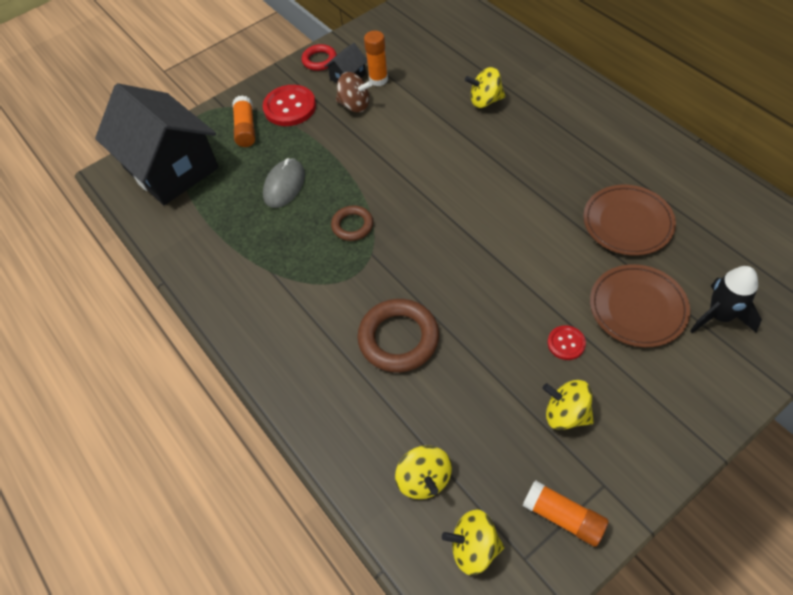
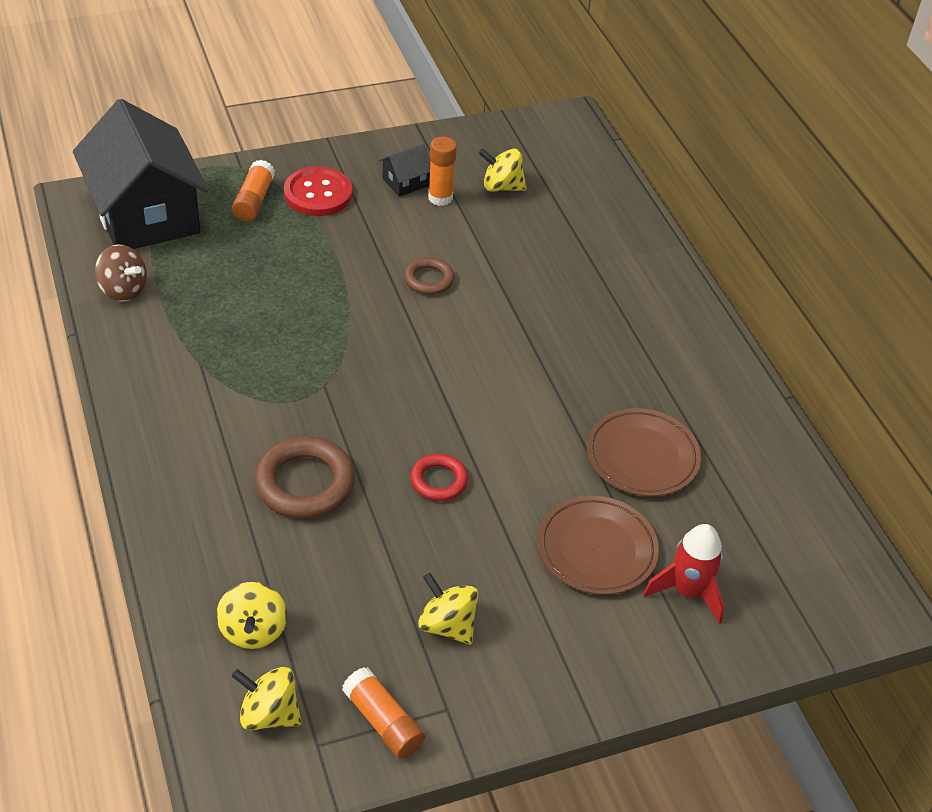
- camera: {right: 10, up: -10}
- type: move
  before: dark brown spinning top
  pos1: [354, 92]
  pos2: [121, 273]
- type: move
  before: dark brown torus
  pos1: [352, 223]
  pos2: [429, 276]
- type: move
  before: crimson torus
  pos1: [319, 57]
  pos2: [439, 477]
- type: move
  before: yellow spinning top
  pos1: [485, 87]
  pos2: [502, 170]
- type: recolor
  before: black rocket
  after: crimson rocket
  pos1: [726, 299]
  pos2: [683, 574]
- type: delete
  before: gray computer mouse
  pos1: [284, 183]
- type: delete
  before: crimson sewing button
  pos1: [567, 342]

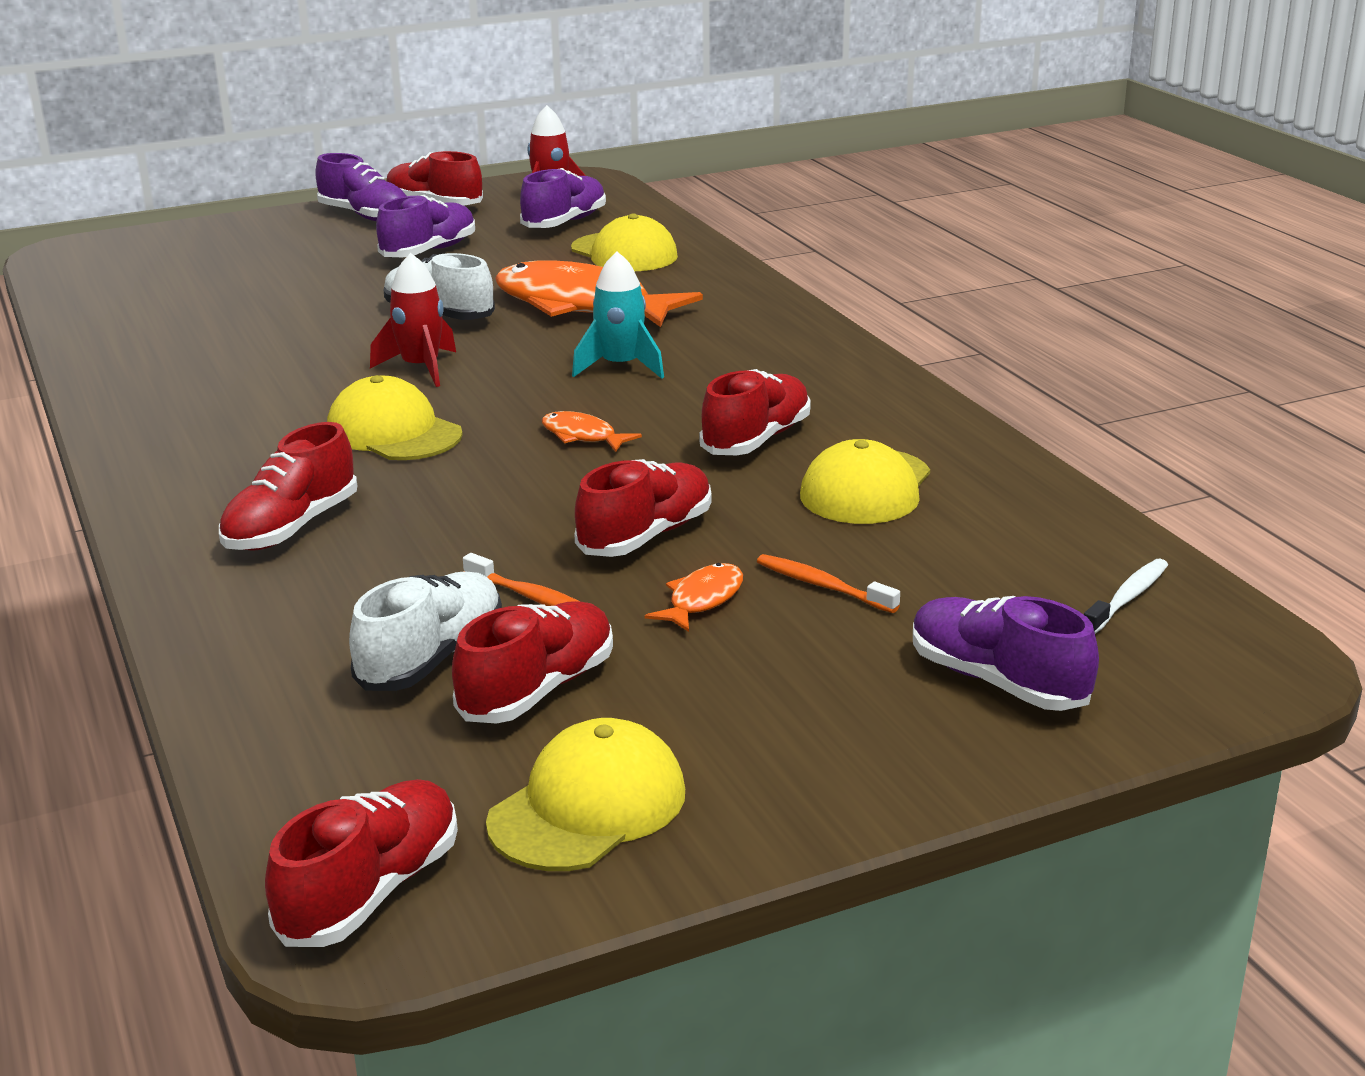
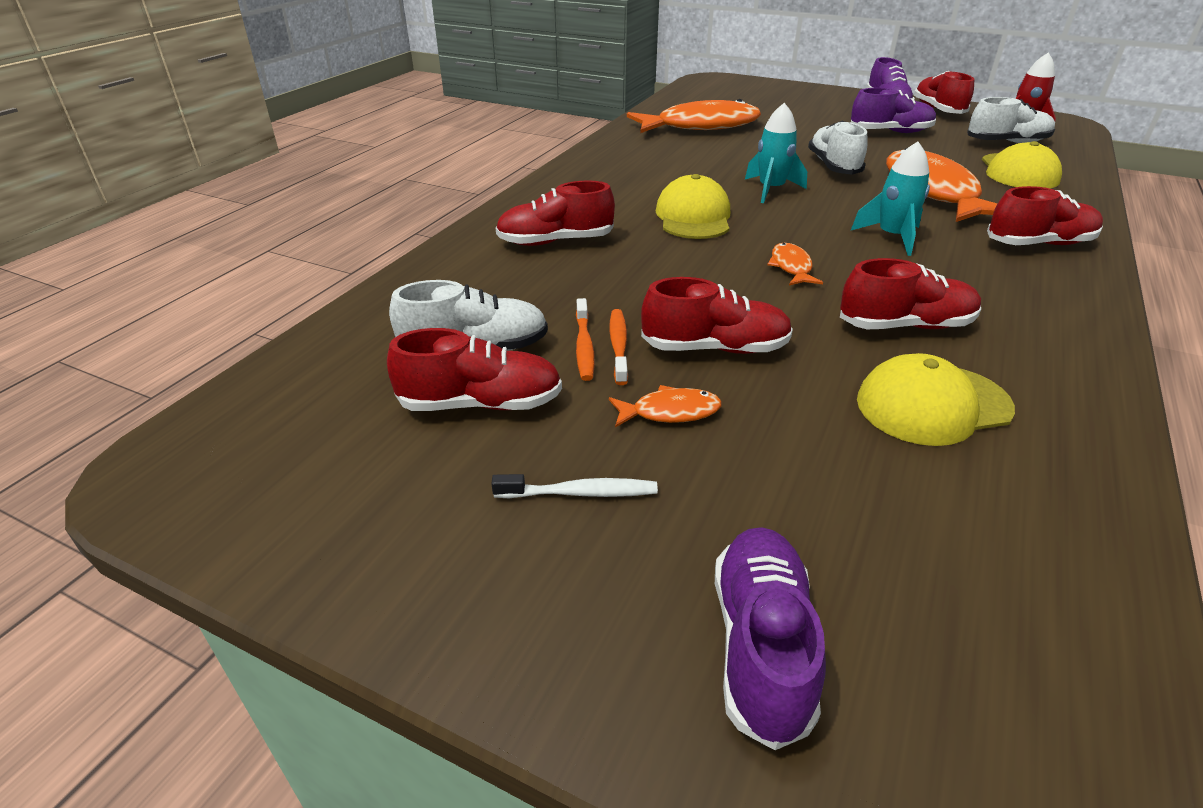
- camera: {right: 50, up: 10}
- type: move
  before: pure white tooth brush
  pos1: [1126, 596]
  pos2: [574, 486]
- type: move
  before: bright orange tooth brush
  pos1: [828, 583]
  pos2: [618, 347]
- type: insert
  after: bright orange fish
  pos2: [694, 116]
- type: recolor
  before: crimson rocket
  after: turquoise rocket
  pos1: [413, 320]
  pos2: [776, 153]
- type: recolor
  before: royal purple shoe
  after: pure white shoe
  pos1: [563, 198]
  pos2: [1011, 120]
- type: move
  before: crimson shoe
  pos1: [361, 863]
  pos2: [1045, 215]
- type: delete
  before: yellow baseball cap
  pos1: [585, 794]

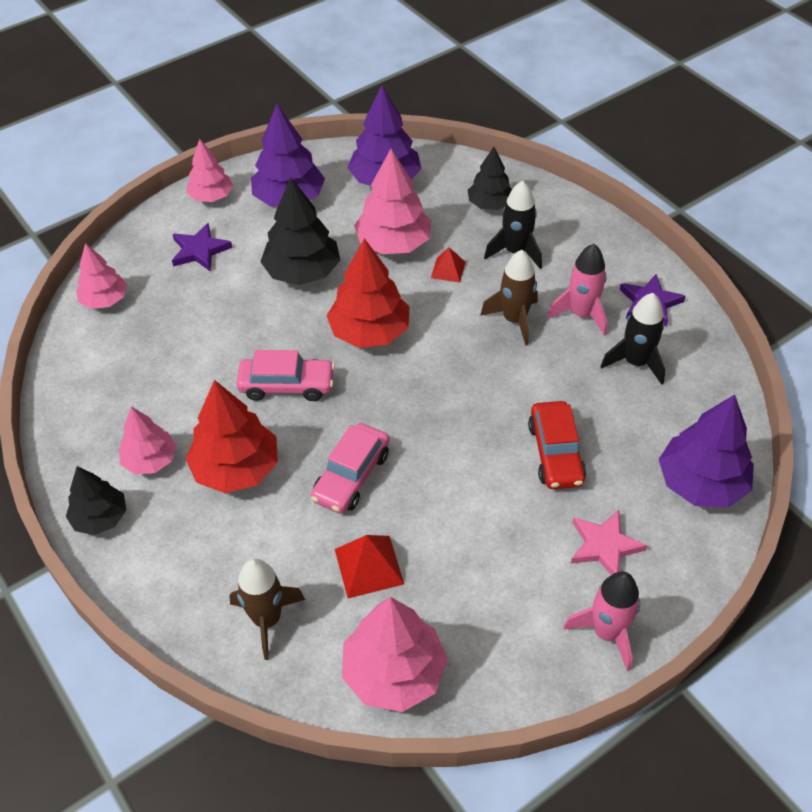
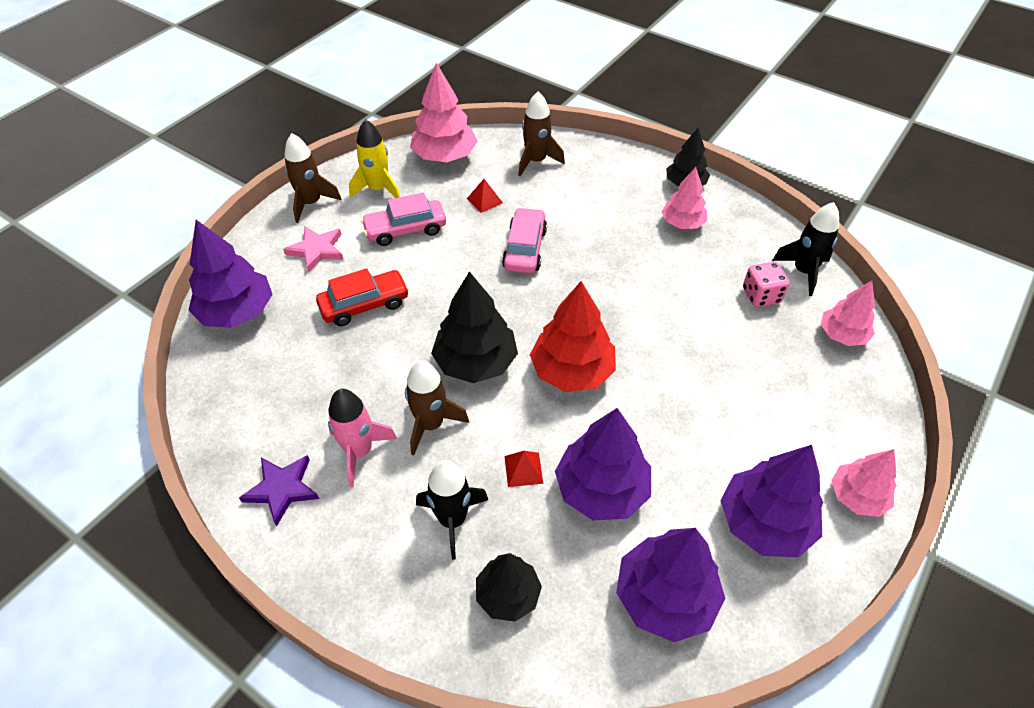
- camera: {right: 160, up: 0}
- type: recolor
  before: rose-pink rocket
  after: dark brown rocket
  pos1: [601, 621]
  pos2: [313, 178]
- type: rotate
  before: crimson automobile
  pos1: [557, 445]
  pos2: [362, 297]
  turn: 90
- type: insert
  after: yellow rocket
  pos2: [374, 158]
- type: move
  before: rose-pink automobile
  pos1: [285, 375]
  pos2: [403, 219]
- type: move
  before: black fir tree
  pos1: [300, 231]
  pos2: [474, 327]
- type: resize
  before: crimson solid pyramid
  pos1: [369, 566]
  pos2: [485, 196]
  scale: 0.64
- type: recolor
  before: rose-pink fir tree
  after: royal purple fir tree
  pos1: [393, 201]
  pos2: [603, 464]
- type: insert
  after: rose-pink game die
  pos2: [766, 284]
- type: move
  before: black rocket
  pos1: [632, 339]
  pos2: [805, 249]
- type: delete
  before: royal purple star
  pos1: [202, 247]
- type: delete
  before: crimson fir tree
  pos1: [231, 436]

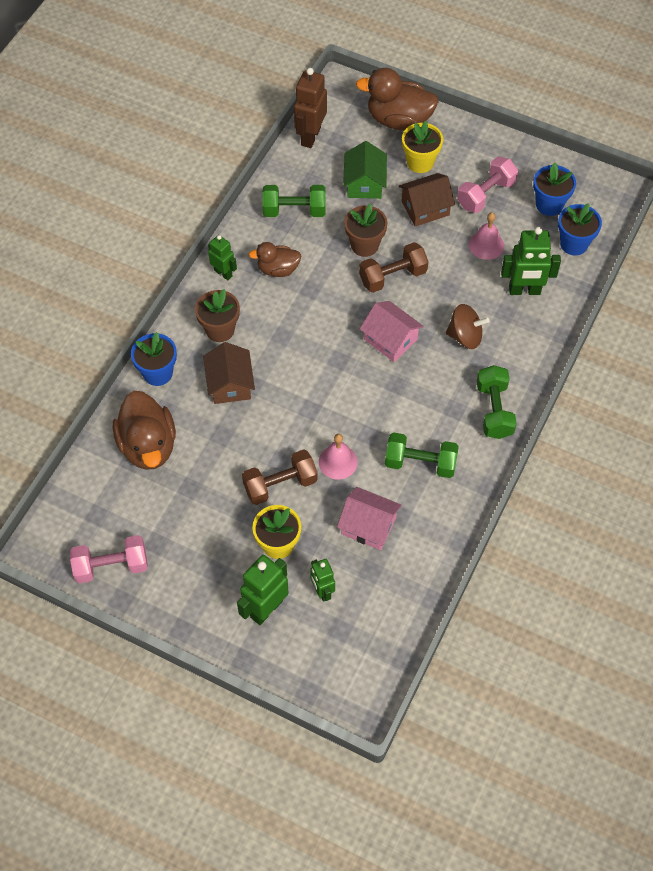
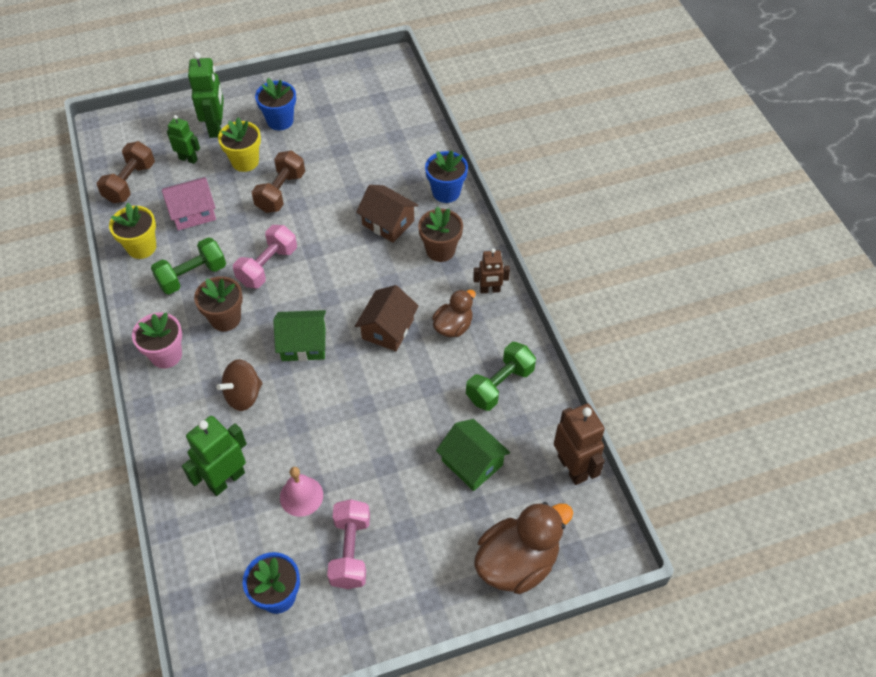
- camera: {right: 135, up: -5}
- type: move
  before: dark brown free weight
  pos1: [393, 267]
  pos2: [126, 172]
- type: move
  before: yellow potted plant
  pos1: [422, 147]
  pos2: [132, 231]
- type: replace
  before: emerald free weight
  after: rose-pink potted plant
  pos1: [497, 402]
  pos2: [157, 340]
- type: move
  before: dark brown potted plant
  pos1: [365, 230]
  pos2: [218, 303]
- type: move
  before: rose-pink free weight
  pos1: [109, 559]
  pos2: [265, 256]
- type: move
  before: cobalt potted plant
  pos1: [580, 229]
  pos2: [275, 104]
- type: recolor
  before: rose-pink cottage
  after: emerald cottage
  pos1: [392, 331]
  pos2: [299, 335]
- type: move
  before: dark brown cottage
  pos1: [427, 199]
  pos2: [387, 318]
- type: recolor
  before: emerald robot figure
  after: dark brown robot figure
  pos1: [222, 257]
  pos2: [491, 270]
- type: delete
  before: dark brown rubber duck
  pos1: [144, 430]
- type: delete
  before: rose-pink school bell
  pos1: [338, 457]

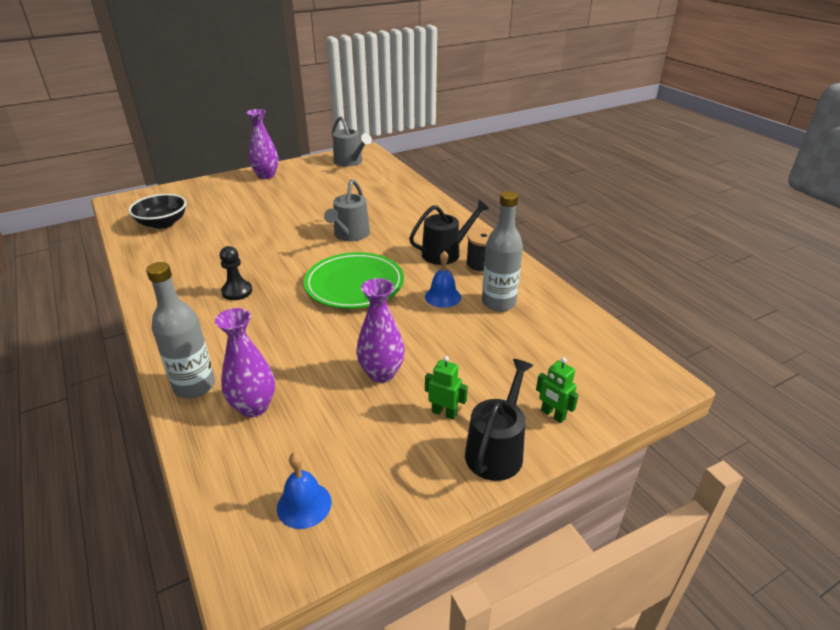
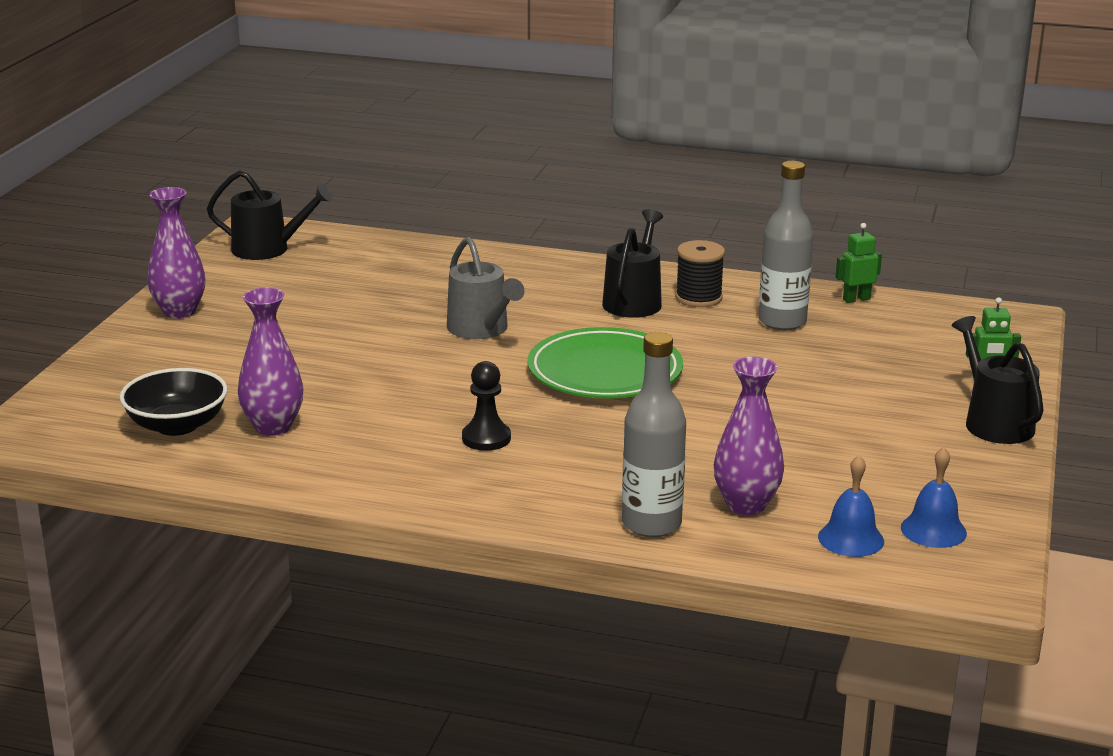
- camera: {right: -45, up: -10}
- type: recolor
  before: gray watering can
  after: black watering can
  pos1: [352, 141]
  pos2: [270, 215]
- type: move
  before: royal purple vase
  pos1: [380, 330]
  pos2: [270, 362]
- type: move
  before: cobalt school bell
  pos1: [443, 279]
  pos2: [851, 506]
- type: move
  before: emerald robot figure
  pos1: [446, 388]
  pos2: [859, 263]

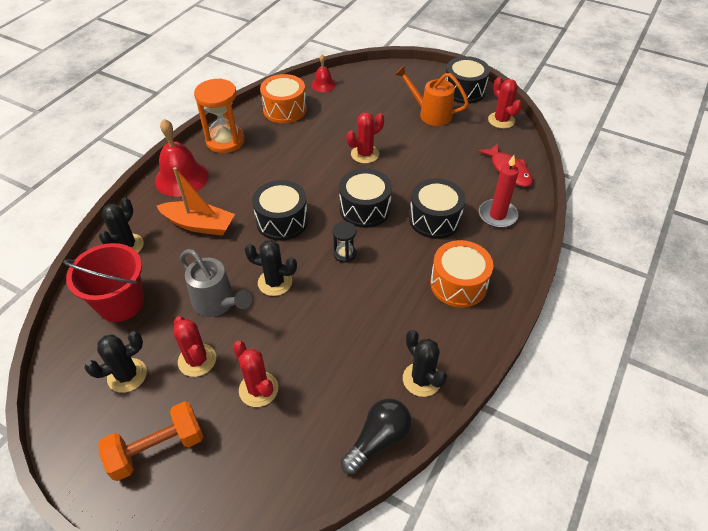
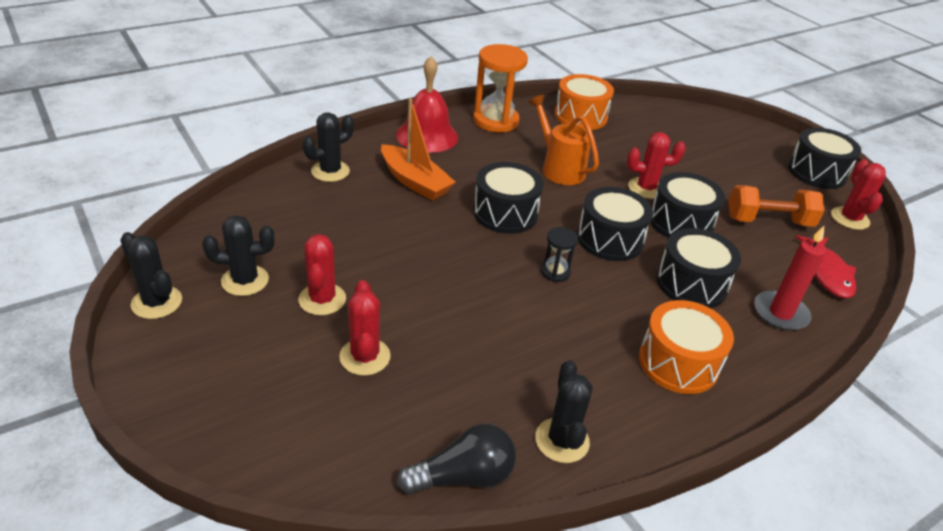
- camera: {right: 25, up: -10}
- type: move
  before: black prickly plant
  pos1: [271, 268]
  pos2: [151, 275]
- type: move
  before: bright orange watering can
  pos1: [432, 95]
  pos2: [563, 140]
- type: insert
  after: black snare drum
  pos2: [687, 205]
- type: move
  before: bright orange free weight
  pos1: [150, 441]
  pos2: [777, 206]
- type: delete
  before: crimson sand bucket
  pos1: [103, 282]
- type: delete
  before: gray watering can
  pos1: [216, 283]
- type: delete
  before: crimson school bell
  pos1: [323, 73]

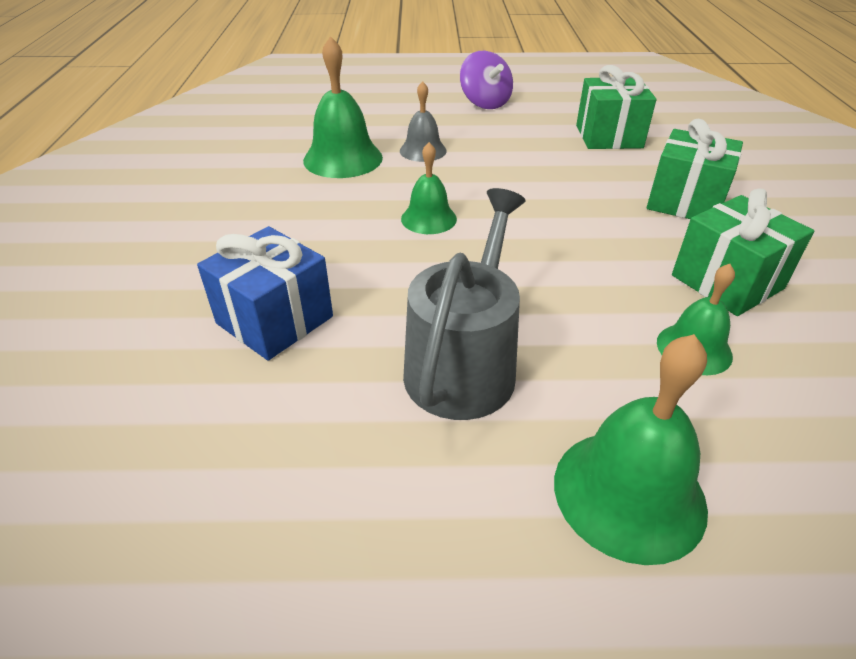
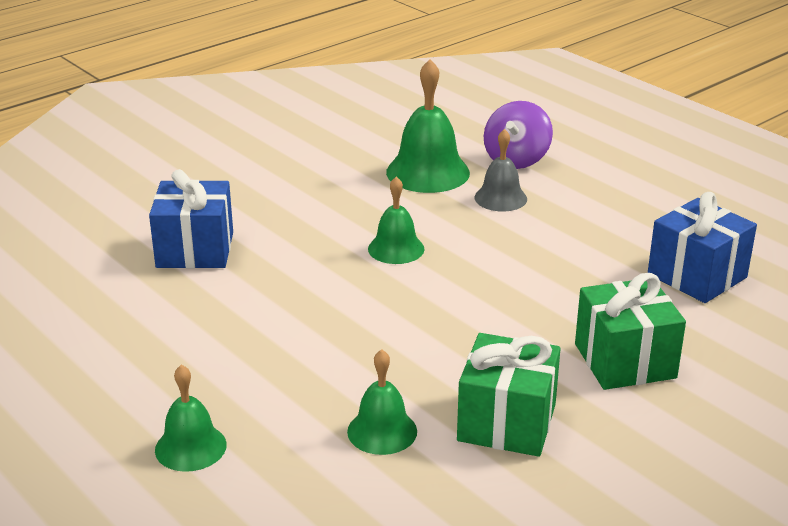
- camera: {right: 50, up: -10}
- type: resize
  before: emerald school bell
  pos1: [631, 449]
  pos2: [191, 418]
  scale: 0.61
- type: move
  before: royal purple spinning top
  pos1: [486, 80]
  pos2: [518, 135]
- type: recolor
  before: emerald wrapped gift
  after: cobalt wrapped gift
  pos1: [616, 107]
  pos2: [702, 247]
- type: delete
  before: gray watering can
  pos1: [464, 304]

